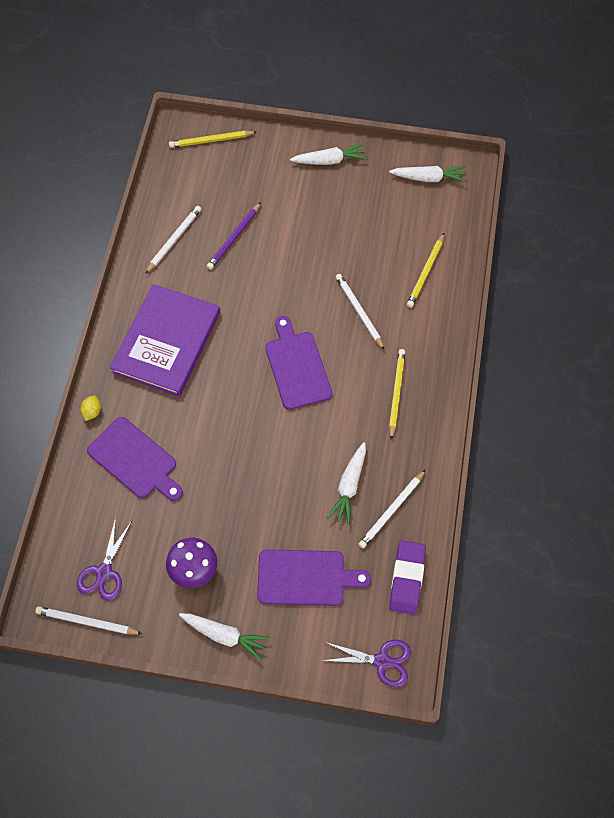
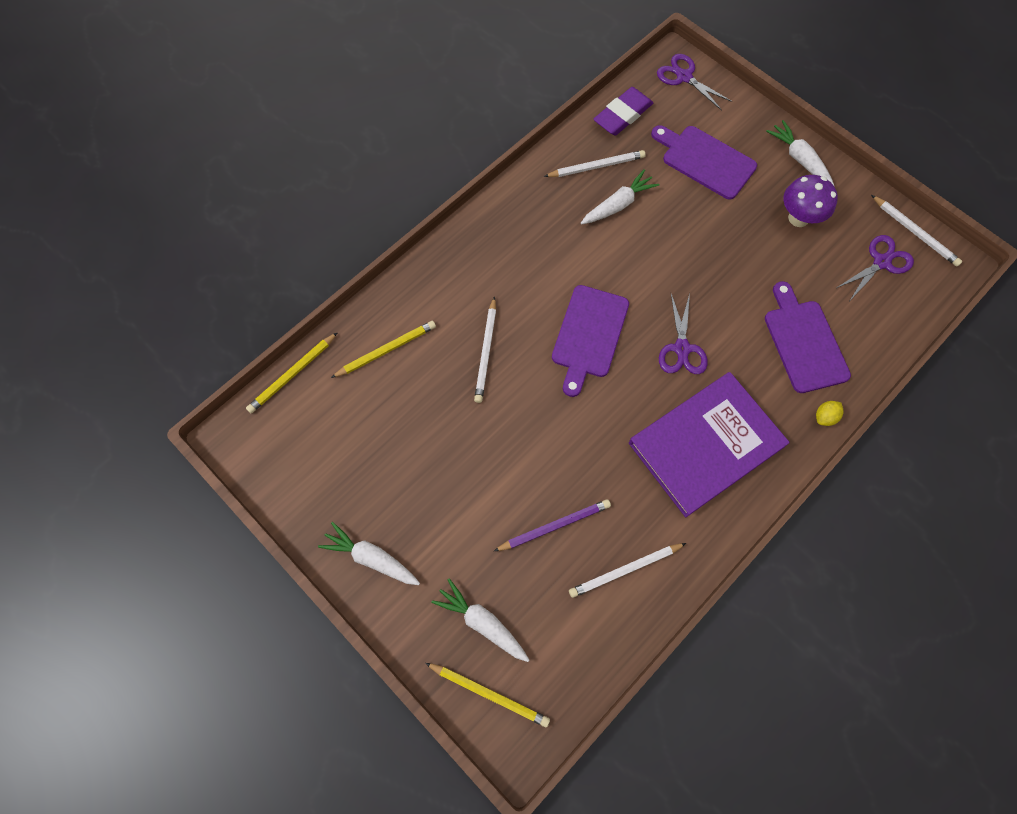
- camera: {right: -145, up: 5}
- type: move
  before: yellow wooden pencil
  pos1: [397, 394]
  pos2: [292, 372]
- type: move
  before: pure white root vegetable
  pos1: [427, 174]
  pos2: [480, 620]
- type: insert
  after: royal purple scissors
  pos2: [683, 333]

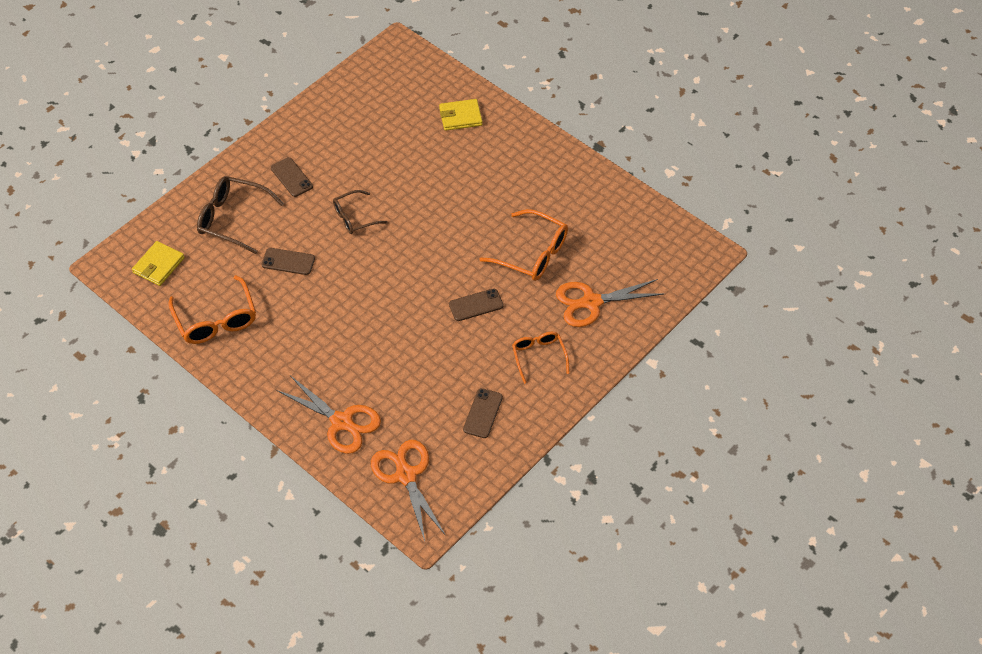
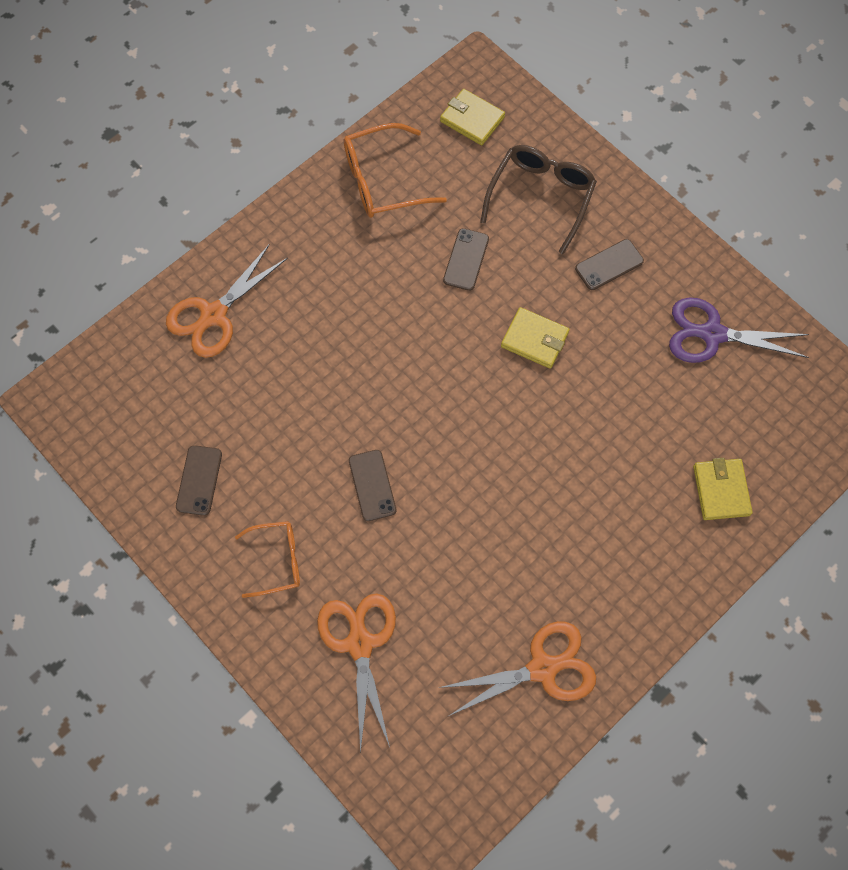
- camera: {right: 95, up: 15}
- type: rotate
  before: dark brown phone
  pos1: [483, 413]
  pos2: [199, 480]
  turn: 75
- type: move
  before: bright orange scissors
  pos1: [408, 490]
  pos2: [517, 668]
- type: replace
  before: dark brown spectacles
  after: yellow billfold
  pos1: [360, 212]
  pos2: [535, 338]
- type: insert
  after: royal purple scissors
  pos2: [739, 330]
- type: delete
  before: bright orange spectacles
  pos1: [523, 245]

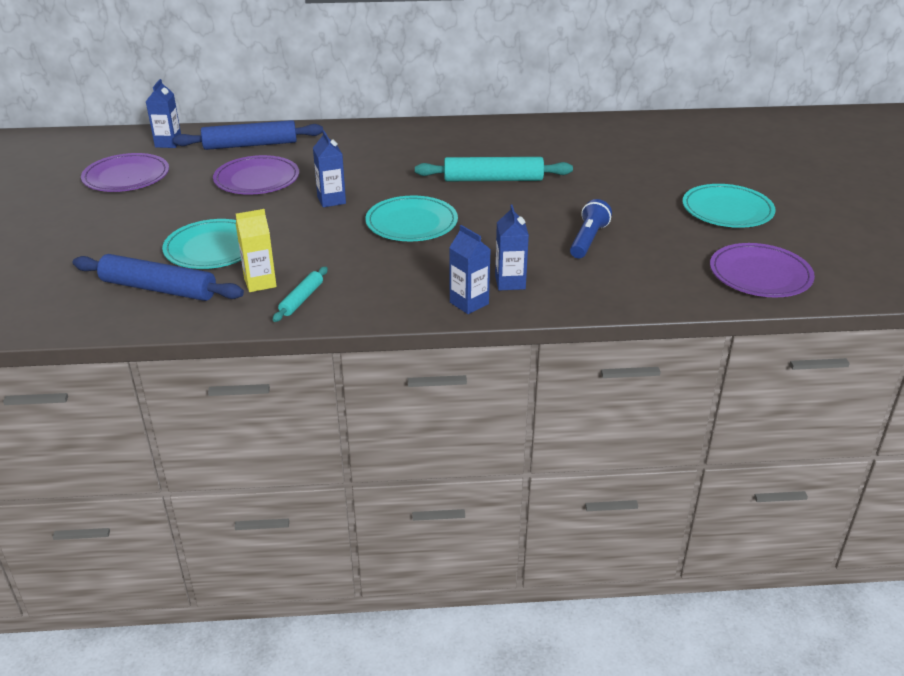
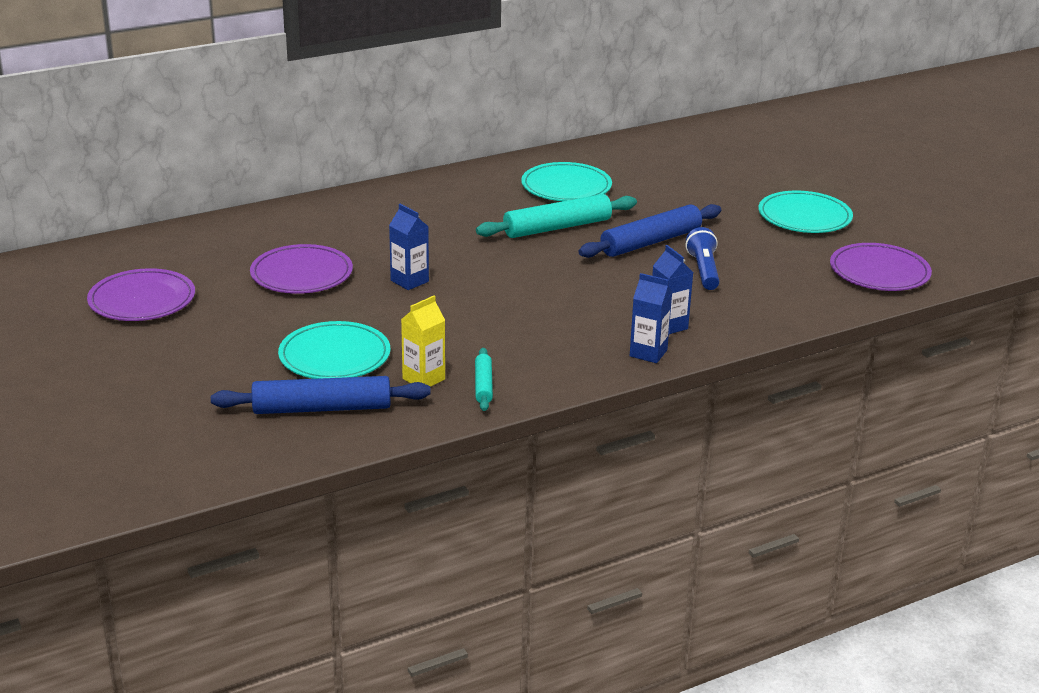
- camera: {right: -25, up: -5}
- type: move
  before: turquoise dinner plate
  pos1: [411, 218]
  pos2: [566, 181]
- type: move
  before: cobalt pastry roller
  pos1: [248, 135]
  pos2: [649, 231]
- type: delete
  before: cobalt carton
  pos1: [163, 113]

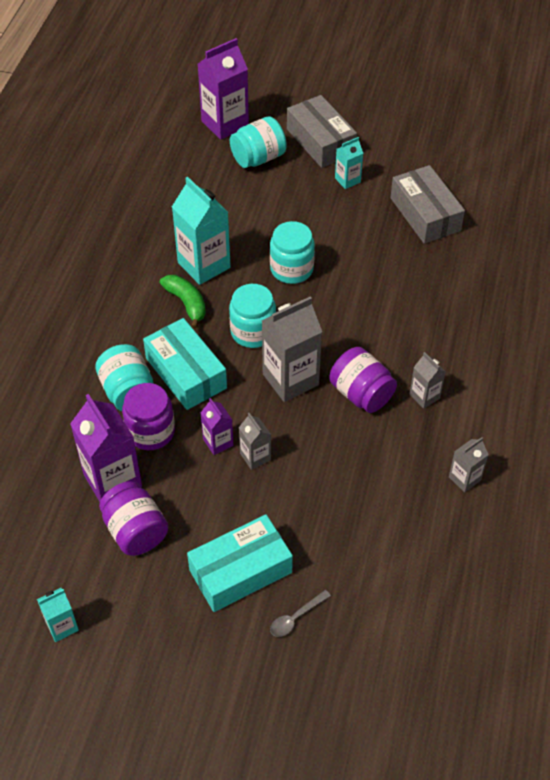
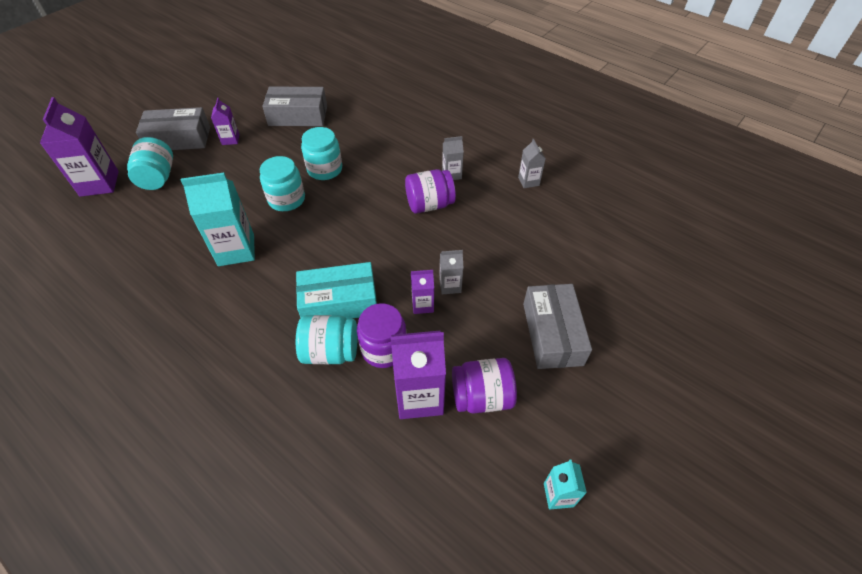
- camera: {right: -65, up: 0}
- type: recolor
  before: turquoise carton
  after: royal purple carton
  pos1: [349, 163]
  pos2: [225, 121]
- type: move
  before: turquoise jam jar
  pos1: [252, 316]
  pos2: [321, 153]
- type: recolor
  before: turquoise box
  after: gray box
  pos1: [240, 563]
  pos2: [557, 326]
- type: delete
  before: emerald toy banana
  pos1: [183, 302]
- type: delete
  before: gray carton
  pos1: [292, 349]
- type: delete
  before: gray spoon
  pos1: [300, 613]

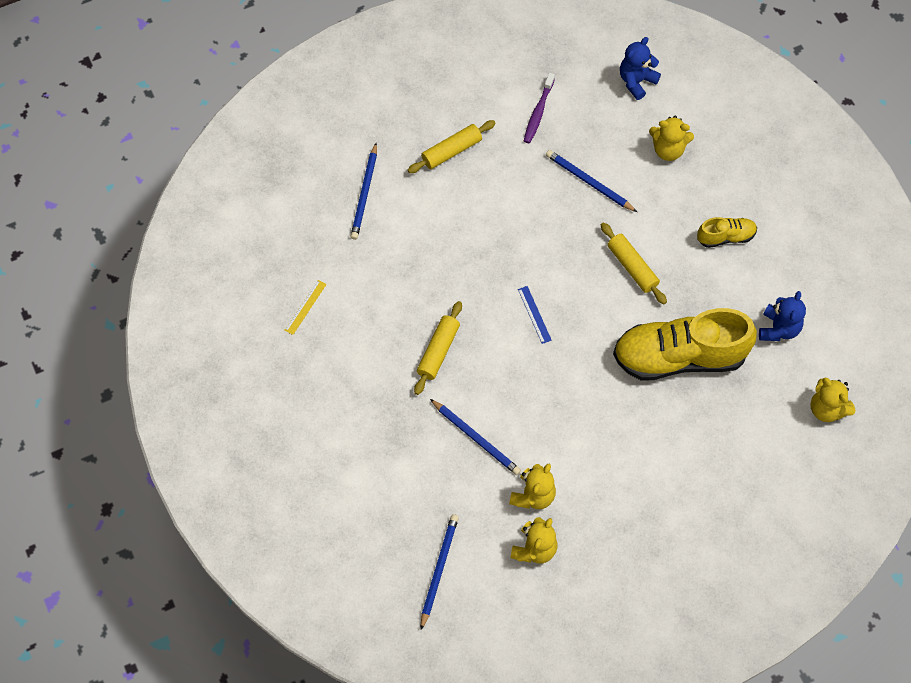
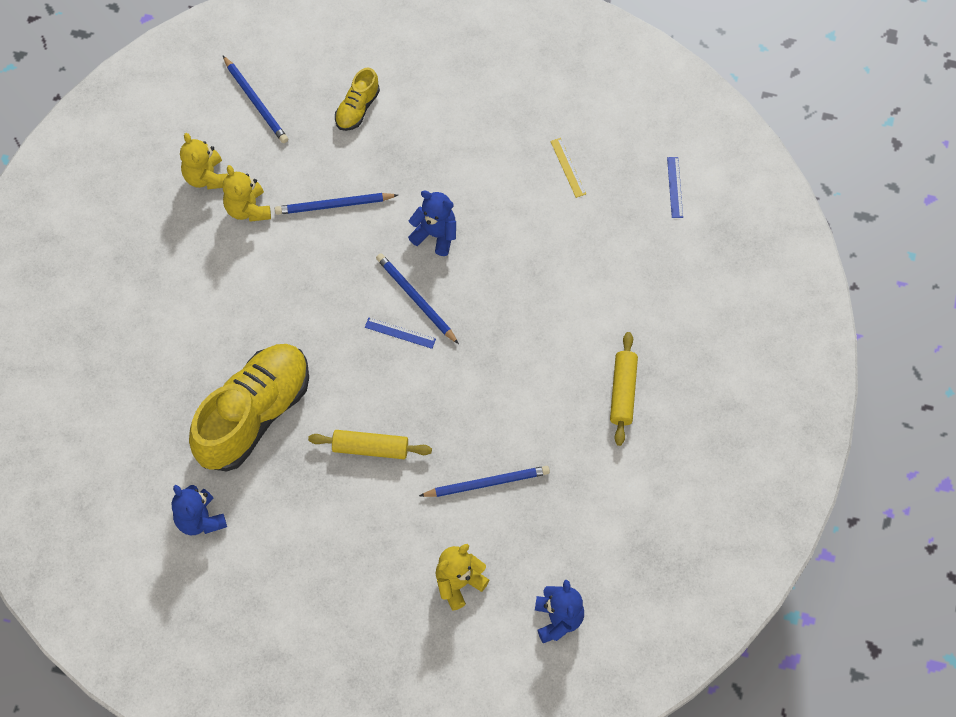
- camera: {right: 130, up: 0}
- type: move
  before: yellow shoe
  pos1: [727, 232]
  pos2: [357, 99]
- type: move
  before: cobalt wooden pencil
  pos1: [363, 191]
  pos2: [417, 298]
- type: replace
  before: yellow pastry roller
  after: cobalt stuffed bear
  pos1: [438, 348]
  pos2: [432, 223]
- type: insert
  after: cobalt ruler
  pos2: [675, 187]
- type: delete
  before: royal purple tooth brush
  pos1: [539, 108]
- type: delete
  before: yellow stuffed bear
  pos1: [833, 399]

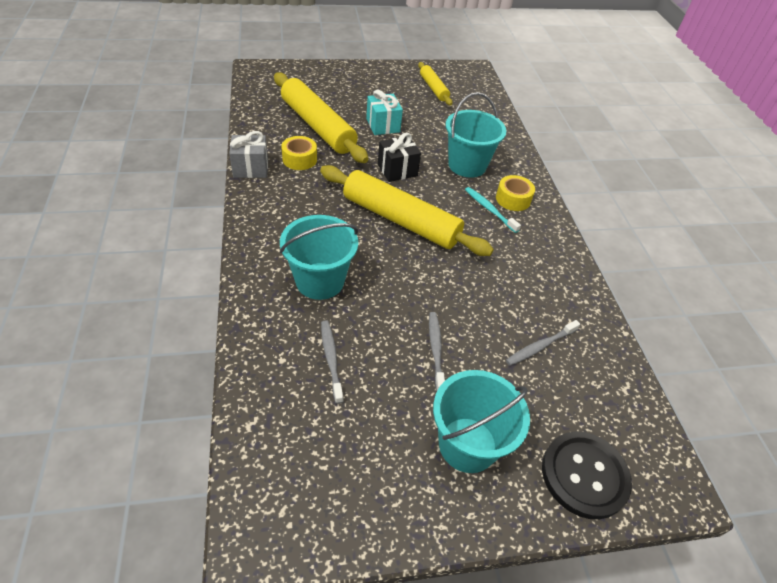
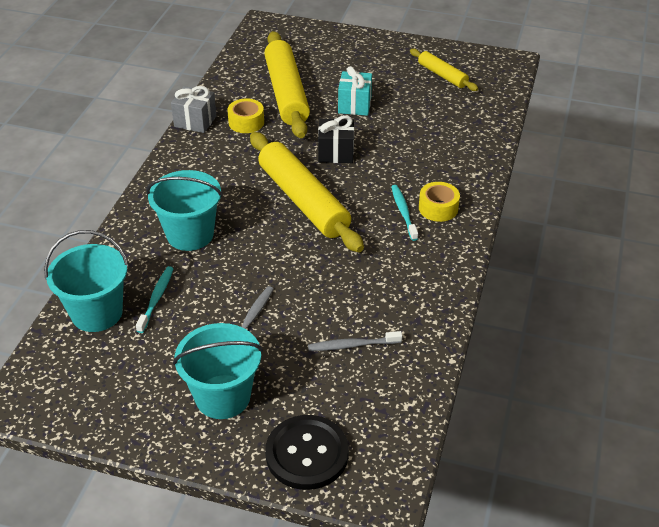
- camera: {right: 30, up: -5}
- type: move
  before: turquoise sand bucket
  pos1: [476, 135]
  pos2: [86, 281]
- type: recolor
  before: gray tooth brush
  after: turquoise tooth brush
  pos1: [332, 362]
  pos2: [155, 299]
- type: rotate
  before: yellow pastry roller
  pos1: [435, 84]
  pos2: [444, 70]
  turn: -45

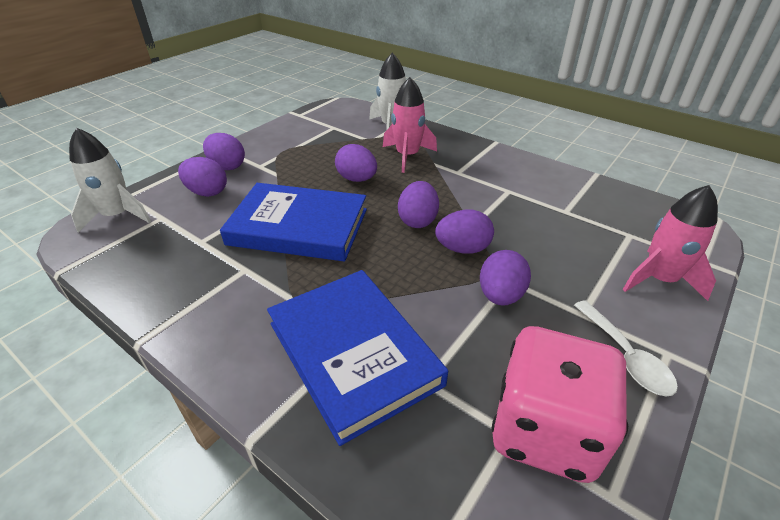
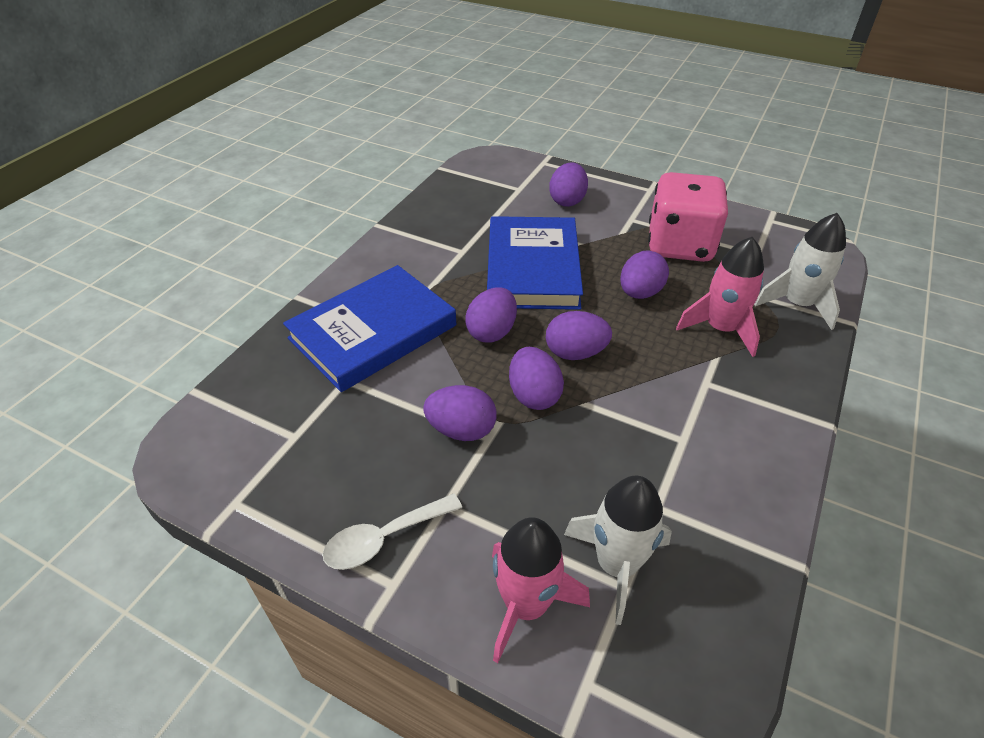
- camera: {right: 80, up: 5}
- type: move
  before: royal purple egg shape
  pos1: [224, 151]
  pos2: [491, 315]
- type: move
  before: pure white rocket
  pos1: [110, 180]
  pos2: [618, 550]
- type: move
  before: rose-pink game die
  pos1: [559, 404]
  pos2: [688, 217]

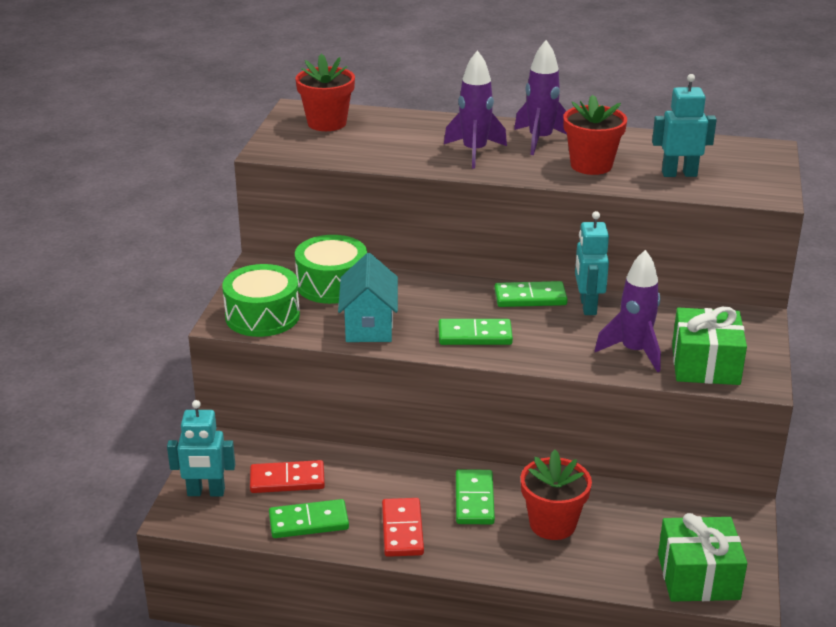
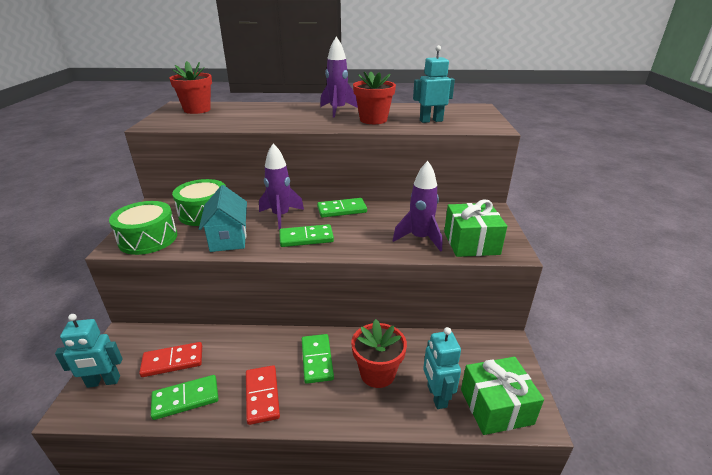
- camera: {right: -10, up: 0}
- type: move
  before: royal purple rocket
  pos1: [475, 109]
  pos2: [281, 186]
- type: move
  before: turquoise robot figure
  pos1: [592, 263]
  pos2: [442, 368]

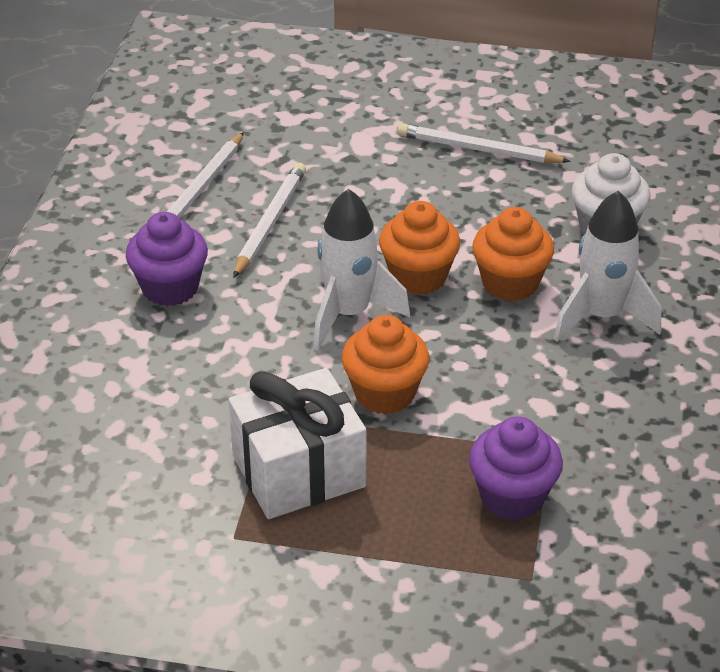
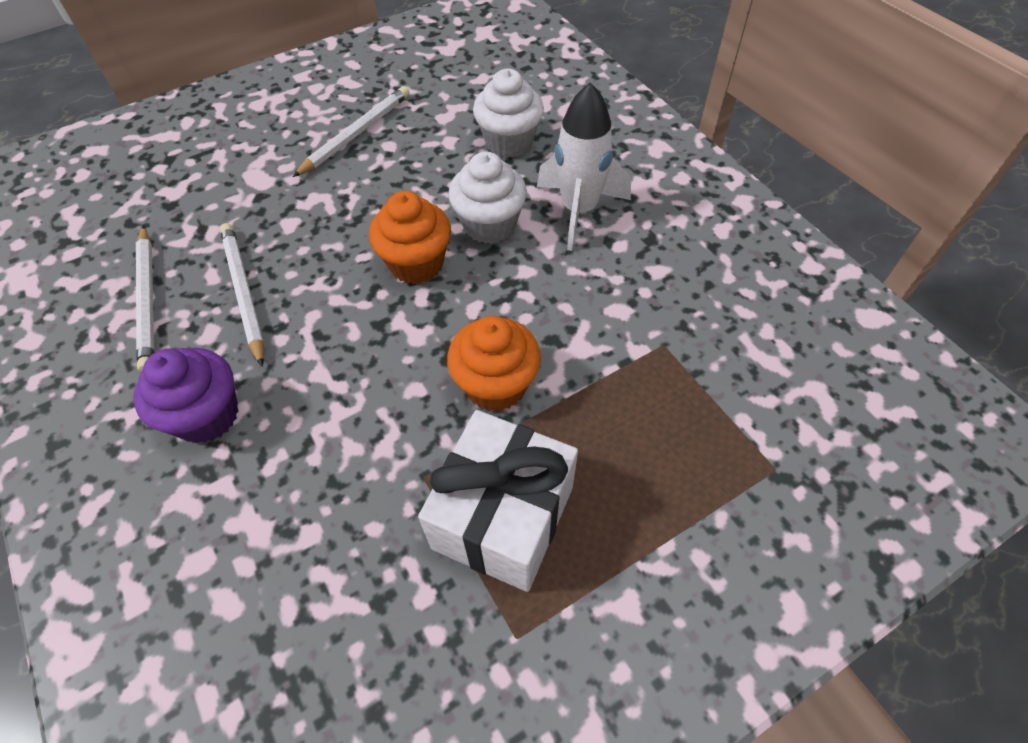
- camera: {right: -40, up: 15}
- type: rotate
  before: pure white wooden pencil
  pos1: [484, 143]
  pos2: [351, 131]
  turn: 150
- type: recolor
  before: bright orange cupcake
  after: pure white cupcake
  pos1: [513, 254]
  pos2: [487, 198]
- type: delete
  before: pure white rocket
  pos1: [362, 269]
- type: delete
  before: royal purple cupcake
  pos1: [516, 468]

